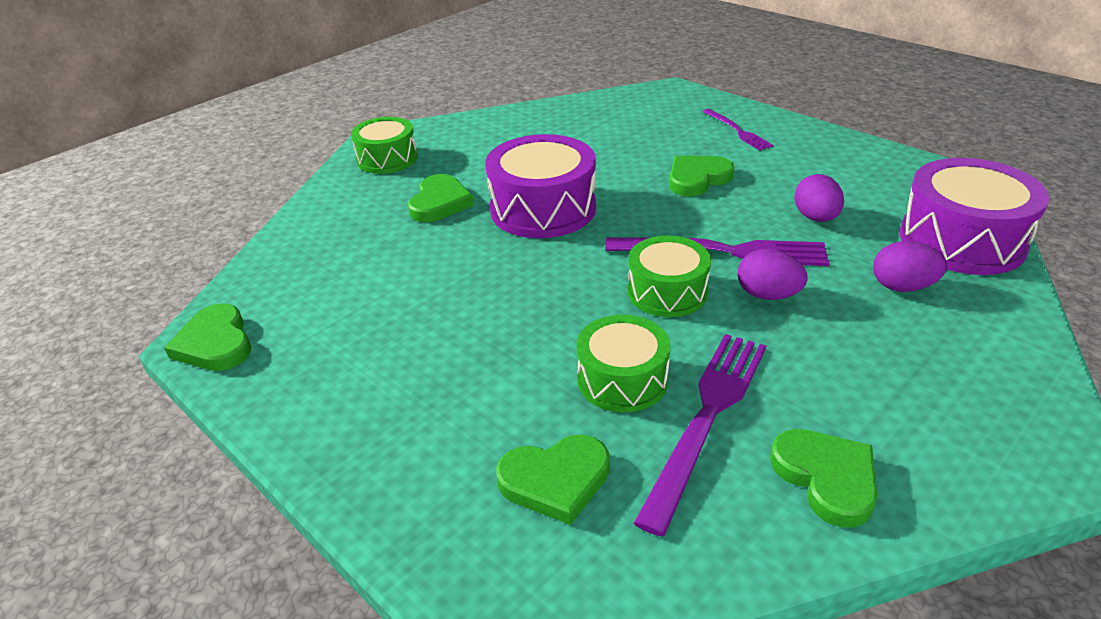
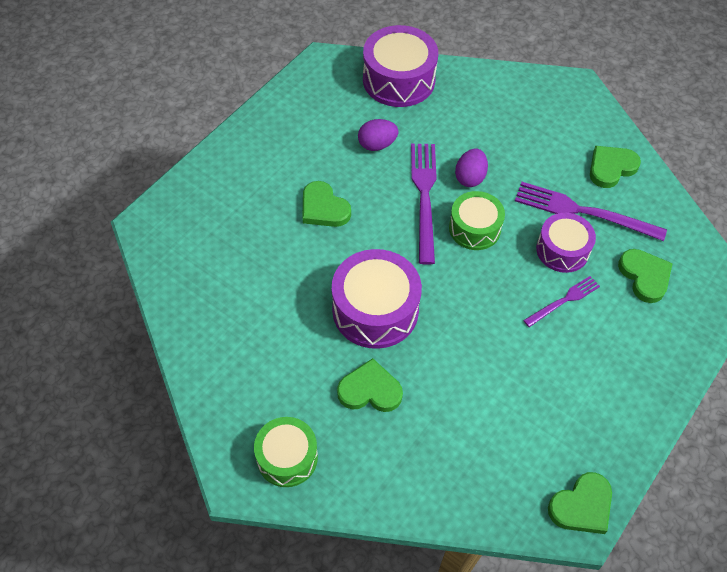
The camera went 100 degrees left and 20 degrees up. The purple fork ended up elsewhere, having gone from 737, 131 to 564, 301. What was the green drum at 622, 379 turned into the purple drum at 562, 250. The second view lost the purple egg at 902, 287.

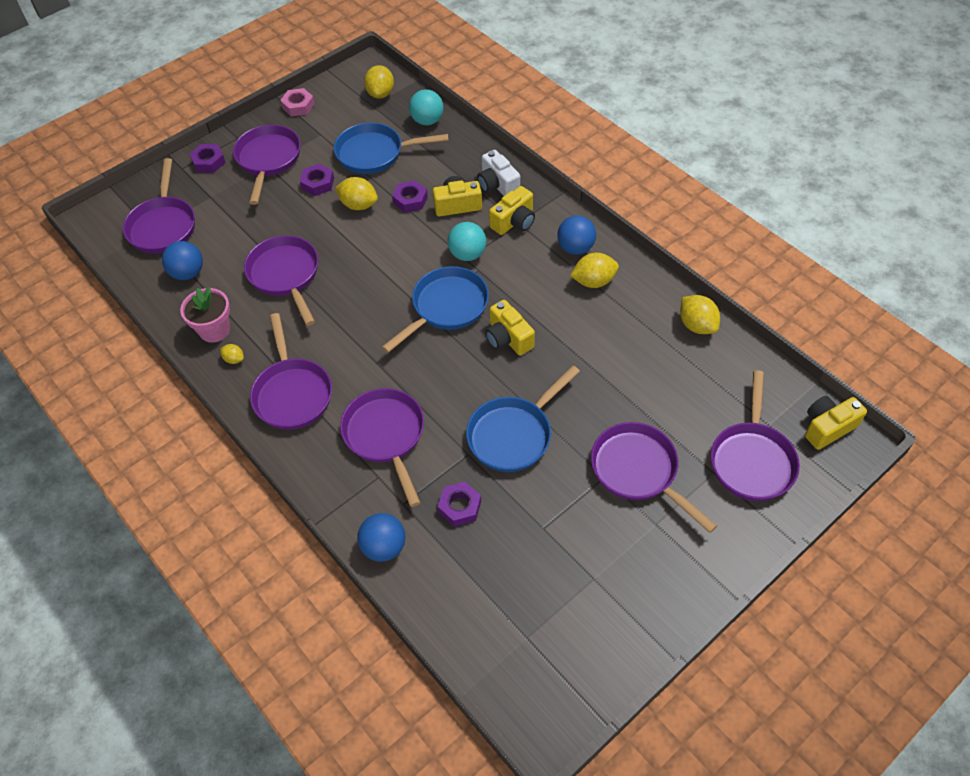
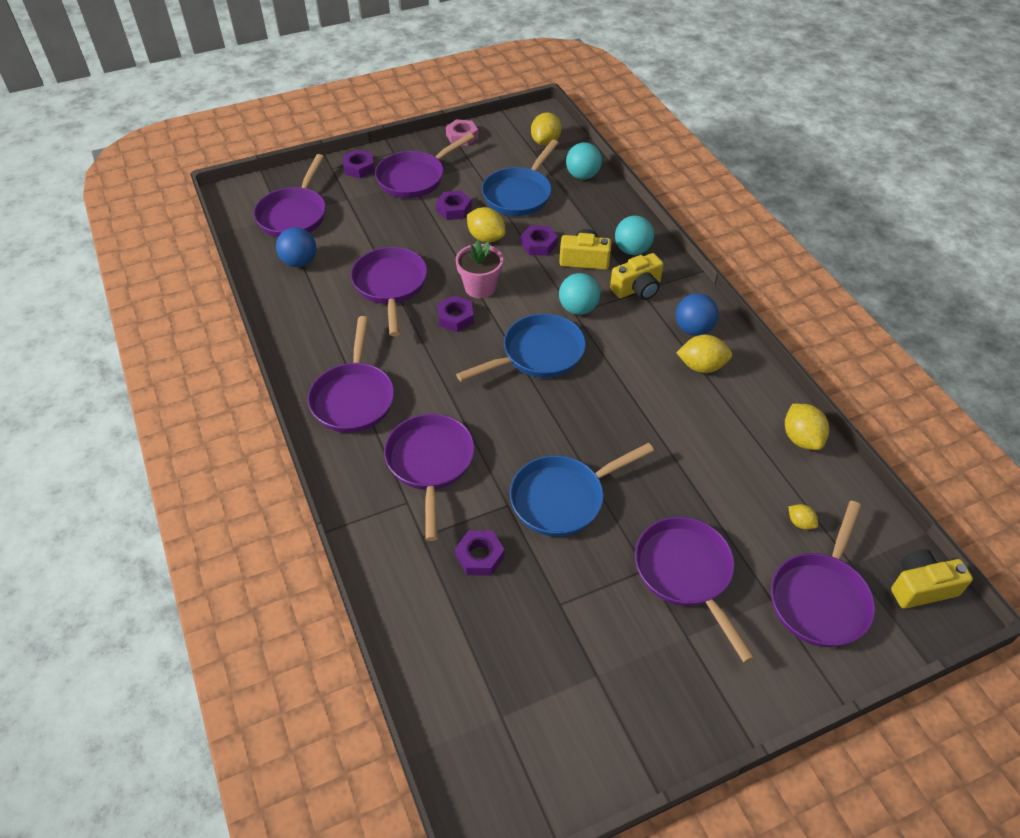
The camera went 15 degrees right and 5 degrees down. The purple pan at 268, 160 ended up facing another way, 150 degrees counterclockwise from before. The second view gained the purple nut at 455, 318. The pink flower pot ended up elsewhere, having gone from 214, 330 to 480, 288. The blue pan at 374, 153 ended up facing another way, 75 degrees counterclockwise from before. Where the white camera stood at 497, 185, the turquoise ball came to stand at 632, 250. The yellow lemon ended up elsewhere, having gone from 234, 359 to 800, 523. The second view lost the blue ball at 384, 547. The second view lost the yellow camera at 508, 338.

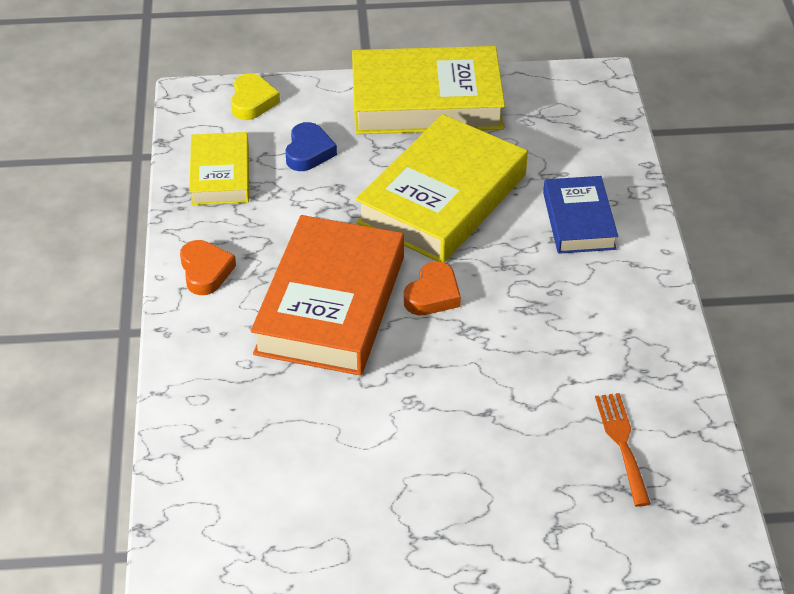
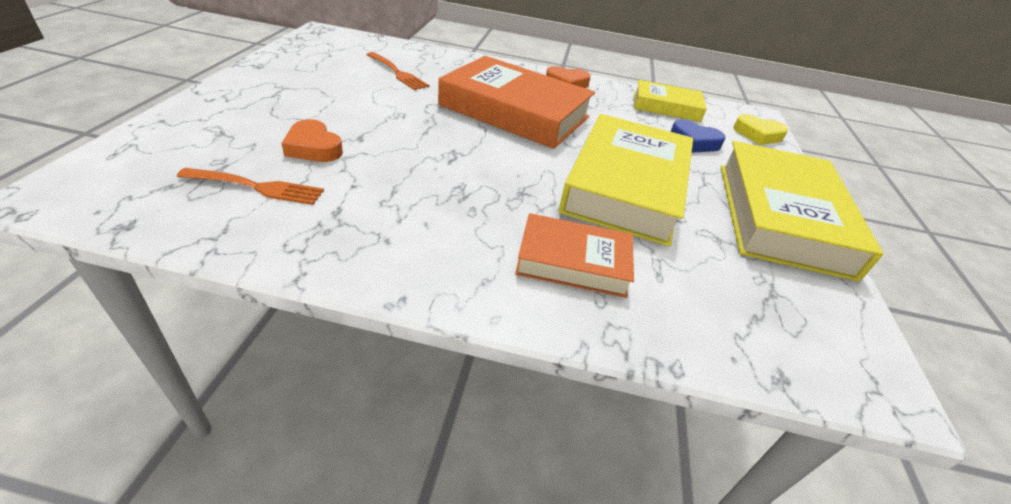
The camera went 100 degrees right and 5 degrees down. The orange heart ended up elsewhere, having gone from 432, 295 to 313, 147. The second view gained the orange fork at 397, 73. What was the blue book at 579, 221 turned into the orange book at 573, 262. The yellow book at 442, 199 ended up facing another way, 60 degrees clockwise from before.

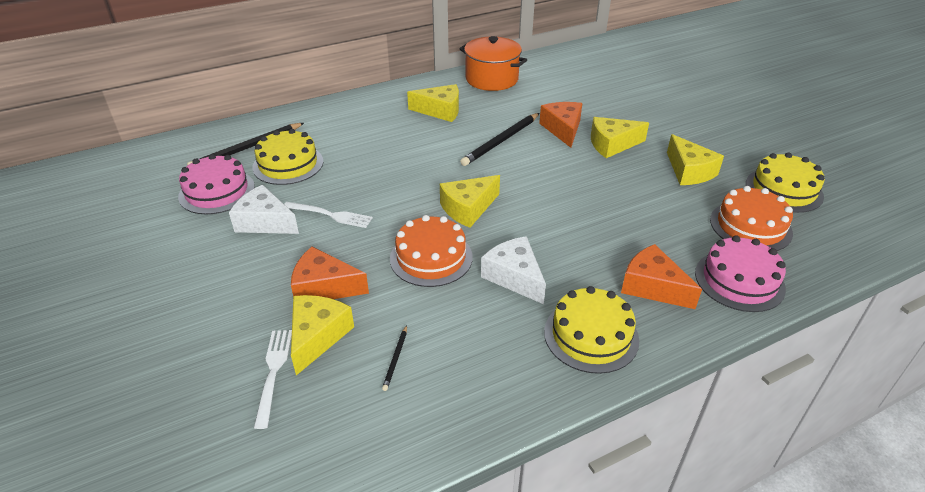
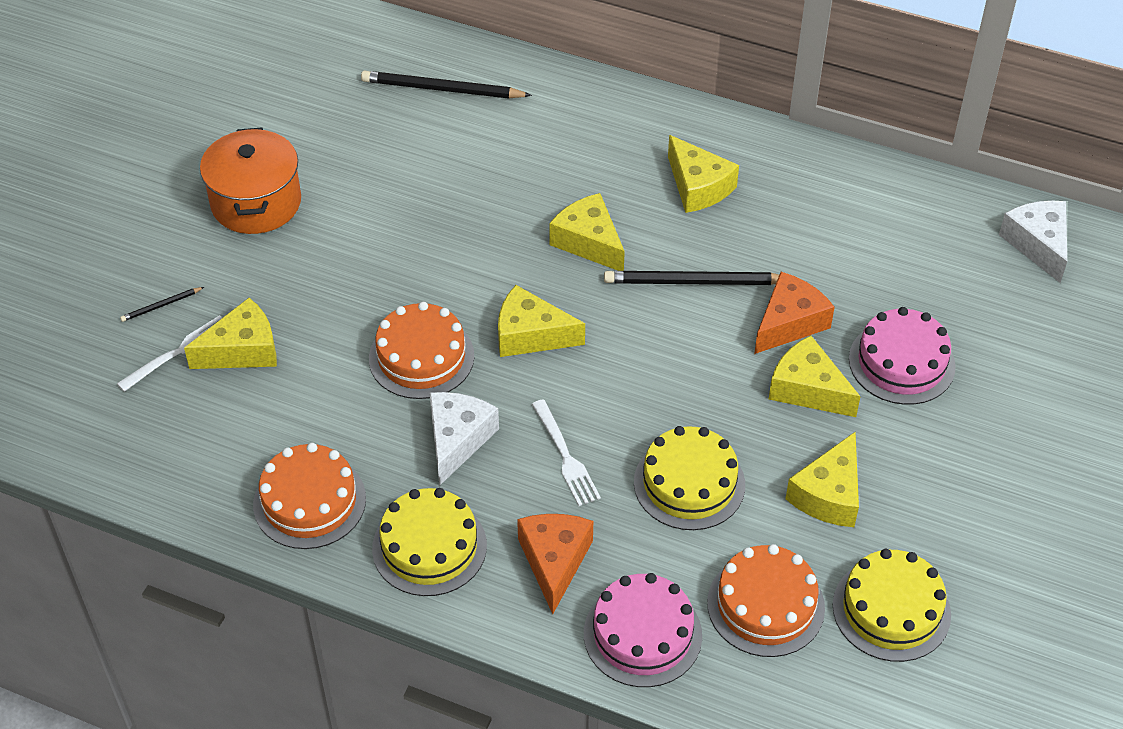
The camera went 50 degrees right and 10 degrees up. The black pencil ended up elsewhere, having gone from 395, 359 to 161, 306. The orange pot ended up elsewhere, having gone from 492, 79 to 256, 202. The second view gained the orange cake at 309, 501. The white fork ended up elsewhere, having gone from 330, 215 to 565, 456. The second view gained the yellow cheese at 589, 242. The yellow cake ended up elsewhere, having gone from 288, 164 to 689, 483. The pink cake ended up elsewhere, having gone from 217, 191 to 901, 362. The white cheese ended up elsewhere, having gone from 265, 222 to 1038, 244. The second view lost the orange cheese at 324, 287.

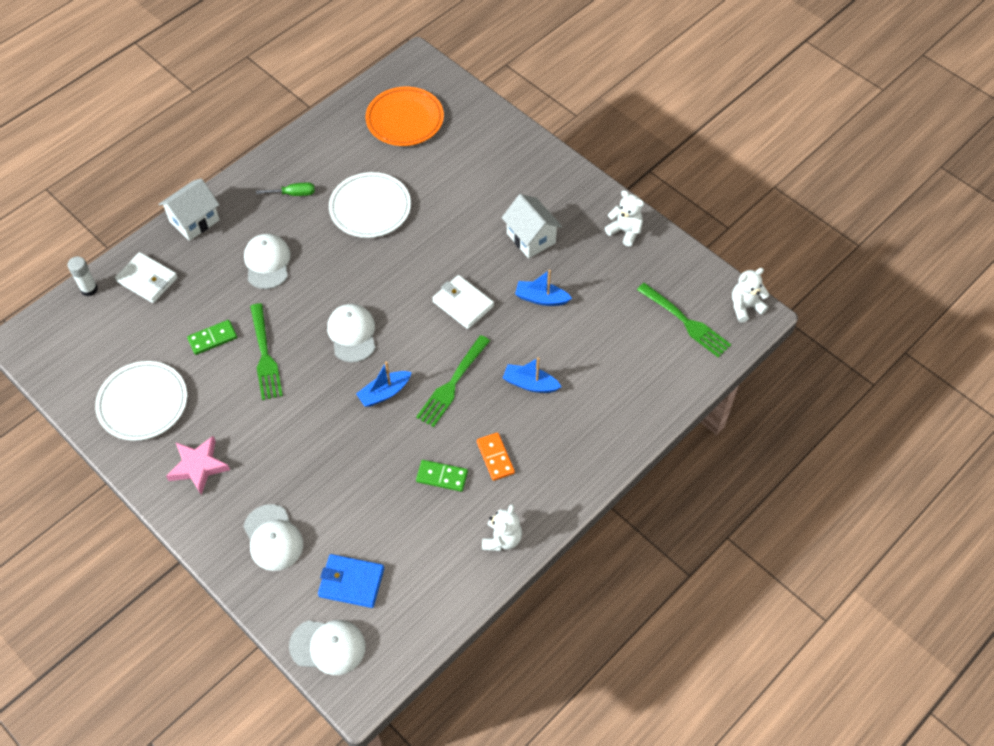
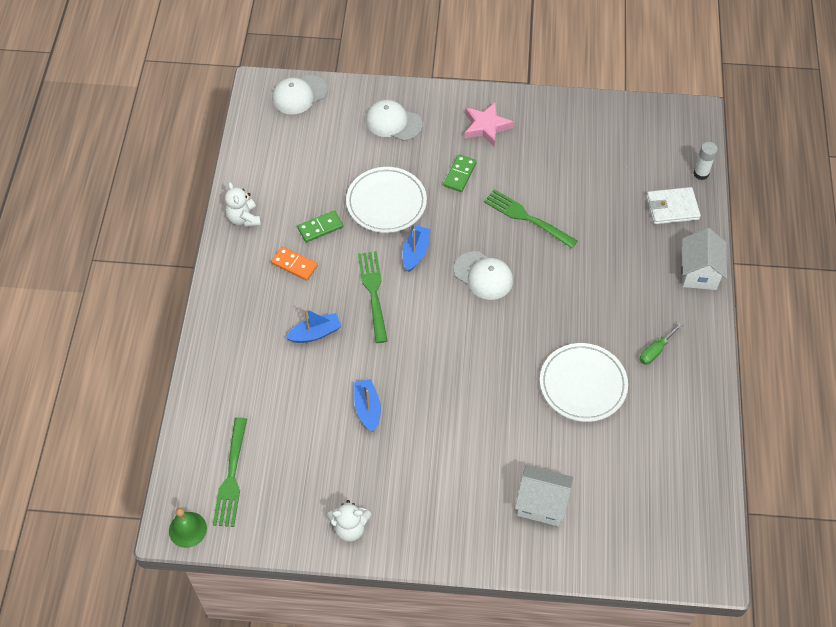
The camera went 140 degrees right and 0 degrees up. Where the white teddy bear stood at 745, 307, the green bell came to stand at 187, 529. The green fork at 685, 321 ended up facing another way, 90 degrees counterclockwise from before. The white plate ended up elsewhere, having gone from 143, 403 to 386, 202. The blue boat at 541, 298 ended up facing another way, 75 degrees counterclockwise from before. The green domino ended up elsewhere, having gone from 212, 338 to 459, 174. The white house ended up elsewhere, having gone from 531, 238 to 541, 504. The second view lost the white cap at 267, 262. The second view lost the blue wallet at 351, 582. The second view lost the orange plate at 405, 119. The second view lost the white wallet at 463, 304.

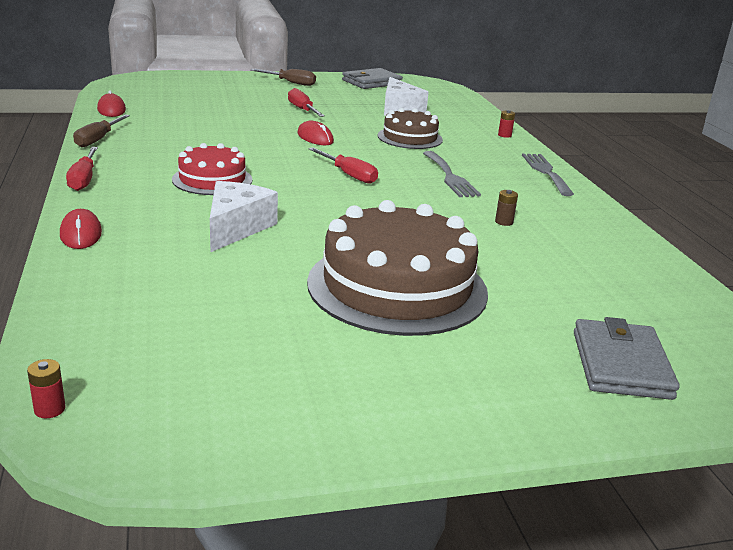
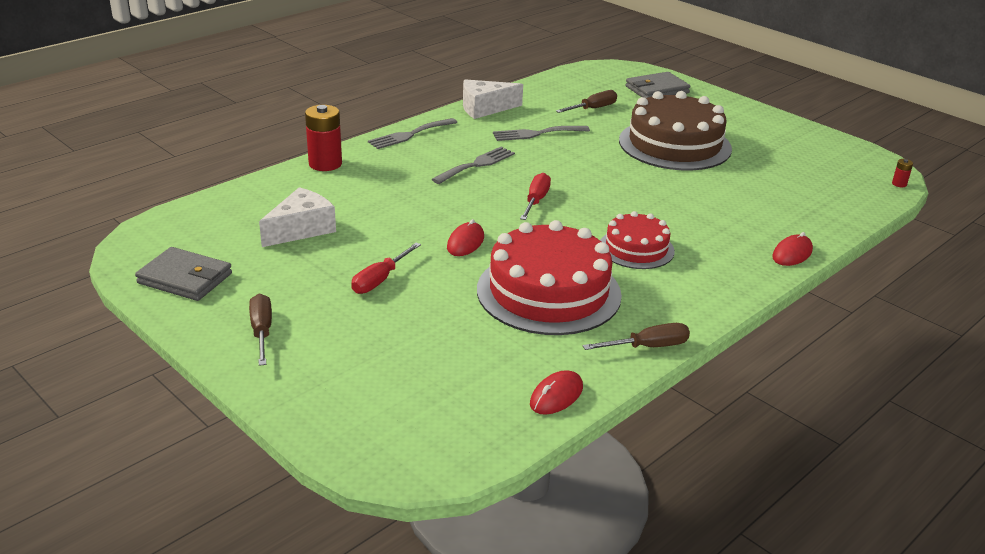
The camera went 120 degrees left and 5 degrees up. The size of the red battery at 504, 135 changed by a factor of 2.29. The white cheese ended up elsewhere, having gone from 236, 228 to 485, 108. The second view gained the red cake at 548, 292. Where the brown battery stood at 504, 222, the grey fork came to stand at 536, 134. The second view gained the brown screwdriver at 593, 109. The second view lost the red screwdriver at 84, 179. The second view lost the brown cake at 410, 138.

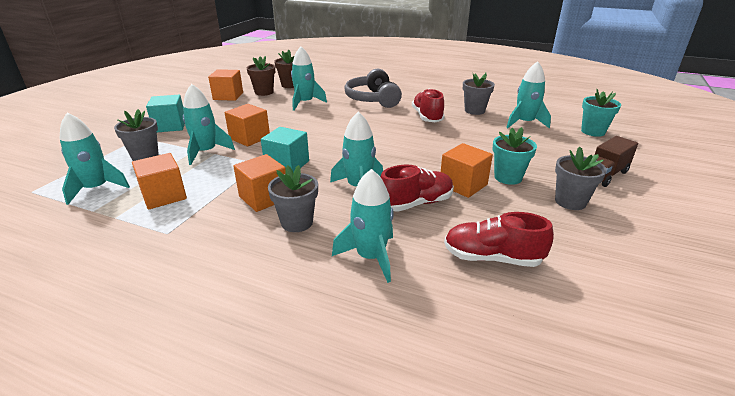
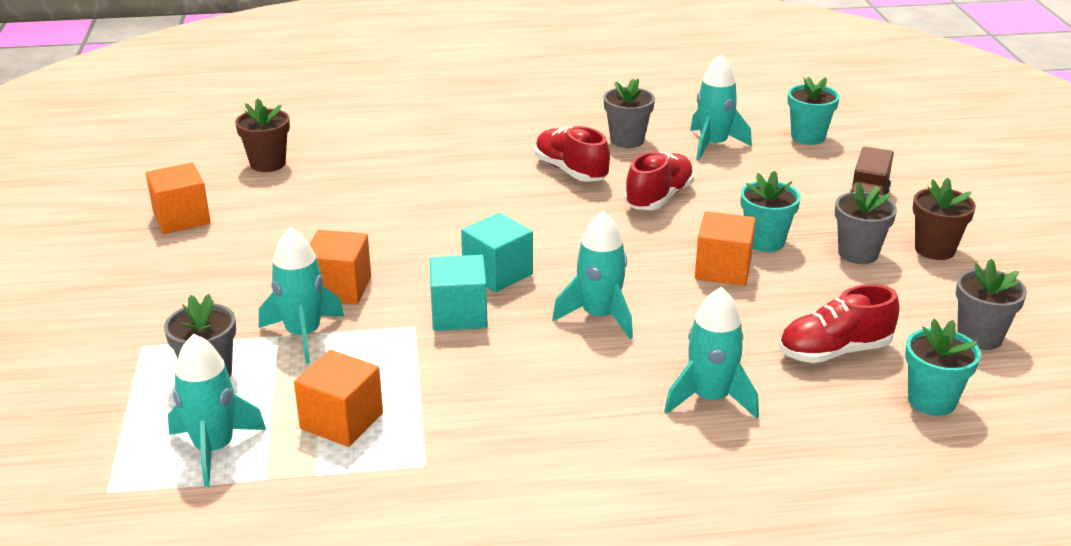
The camera went 30 degrees left and 0 degrees up. The turquoise cube ended up elsewhere, having gone from 170, 126 to 497, 273. The red shoe ended up elsewhere, having gone from 415, 203 to 659, 198. The second view gained the turquoise flower pot at 931, 401. The brown flower pot ended up elsewhere, having gone from 264, 92 to 934, 249. The grey flower pot ended up elsewhere, having gone from 297, 222 to 979, 337. The second view lost the orange cube at 264, 198. The second view lost the turquoise rocket at 305, 103. The second view lost the grey headphones at 373, 99.

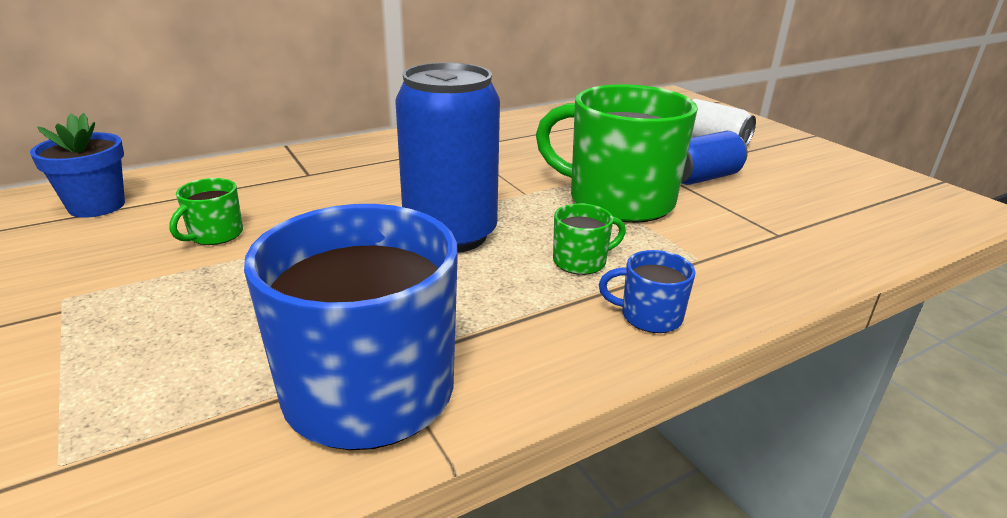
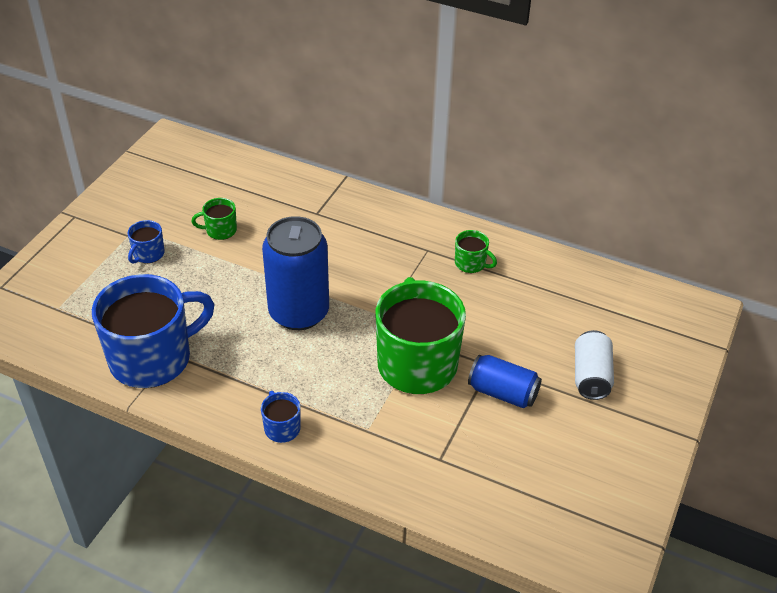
The camera went 55 degrees right and 15 degrees up. The second view gained the blue mug at 148, 254. The green mug ended up elsewhere, having gone from 581, 261 to 471, 263. The second view lost the blue flower pot at 97, 206.

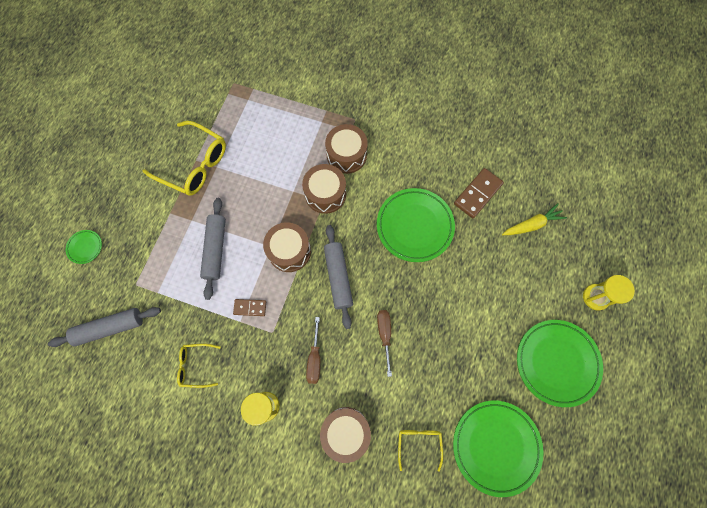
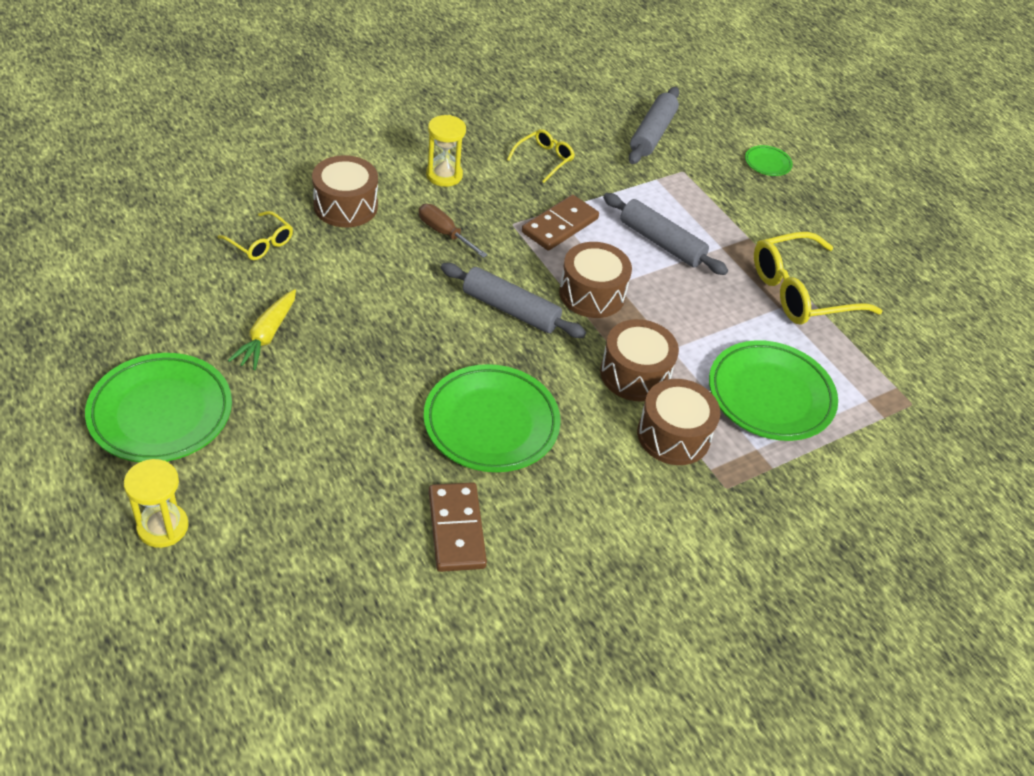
The camera went 125 degrees right and 25 degrees down. The yellow carrot ended up elsewhere, having gone from 532, 224 to 267, 336. The size of the brown domino at 250, 307 changed by a factor of 1.71. The green plate ended up elsewhere, having gone from 495, 446 to 770, 395. The second view lost the brown screwdriver at 384, 335.

